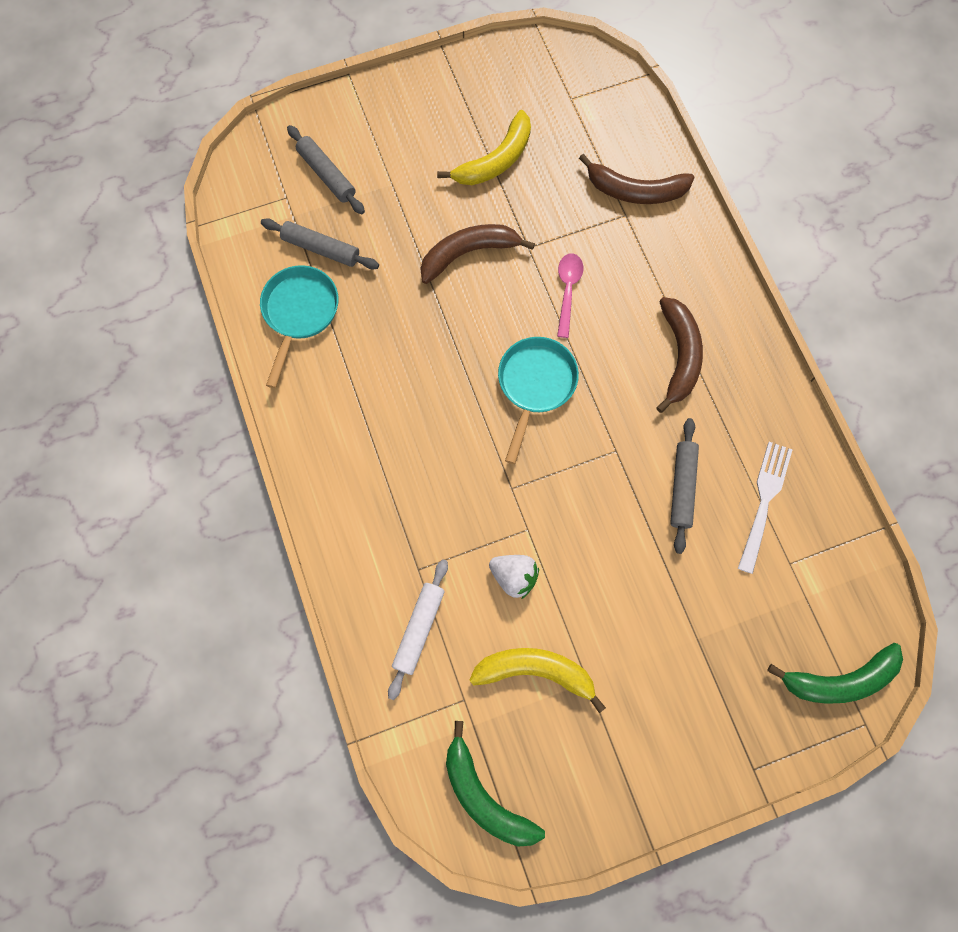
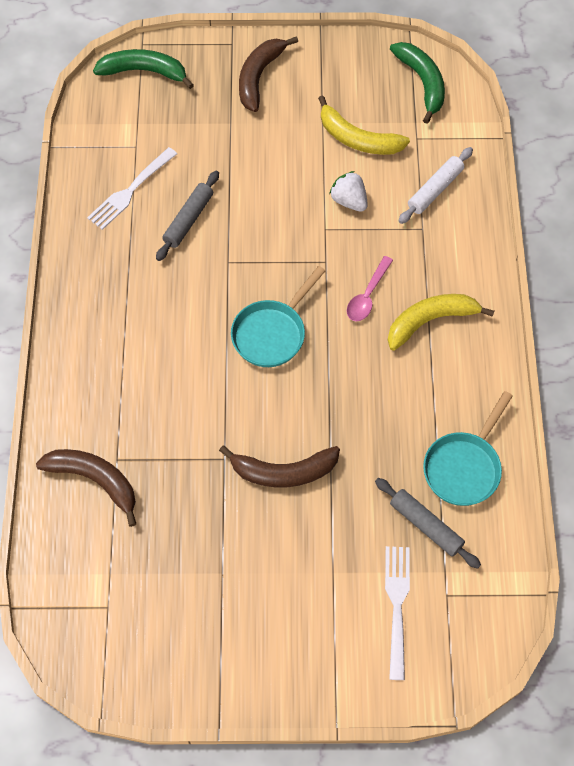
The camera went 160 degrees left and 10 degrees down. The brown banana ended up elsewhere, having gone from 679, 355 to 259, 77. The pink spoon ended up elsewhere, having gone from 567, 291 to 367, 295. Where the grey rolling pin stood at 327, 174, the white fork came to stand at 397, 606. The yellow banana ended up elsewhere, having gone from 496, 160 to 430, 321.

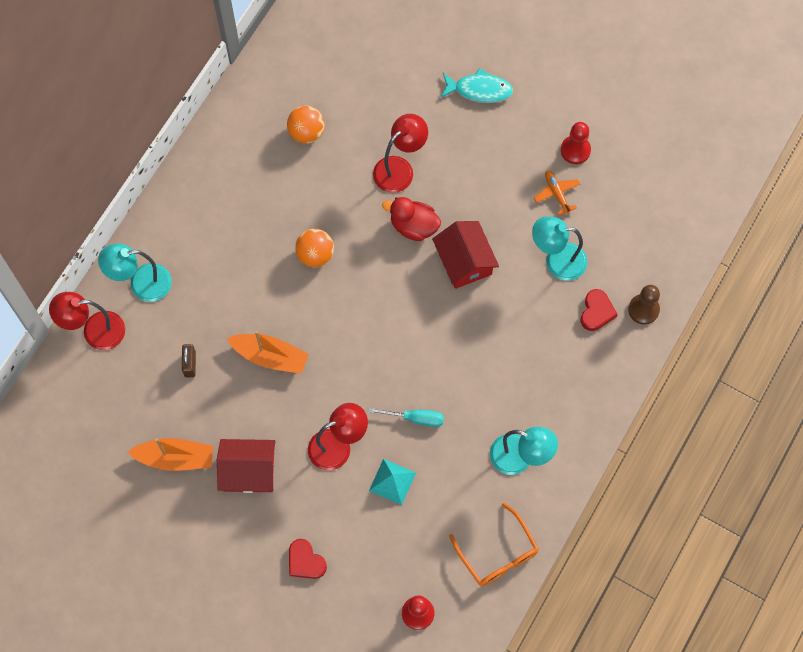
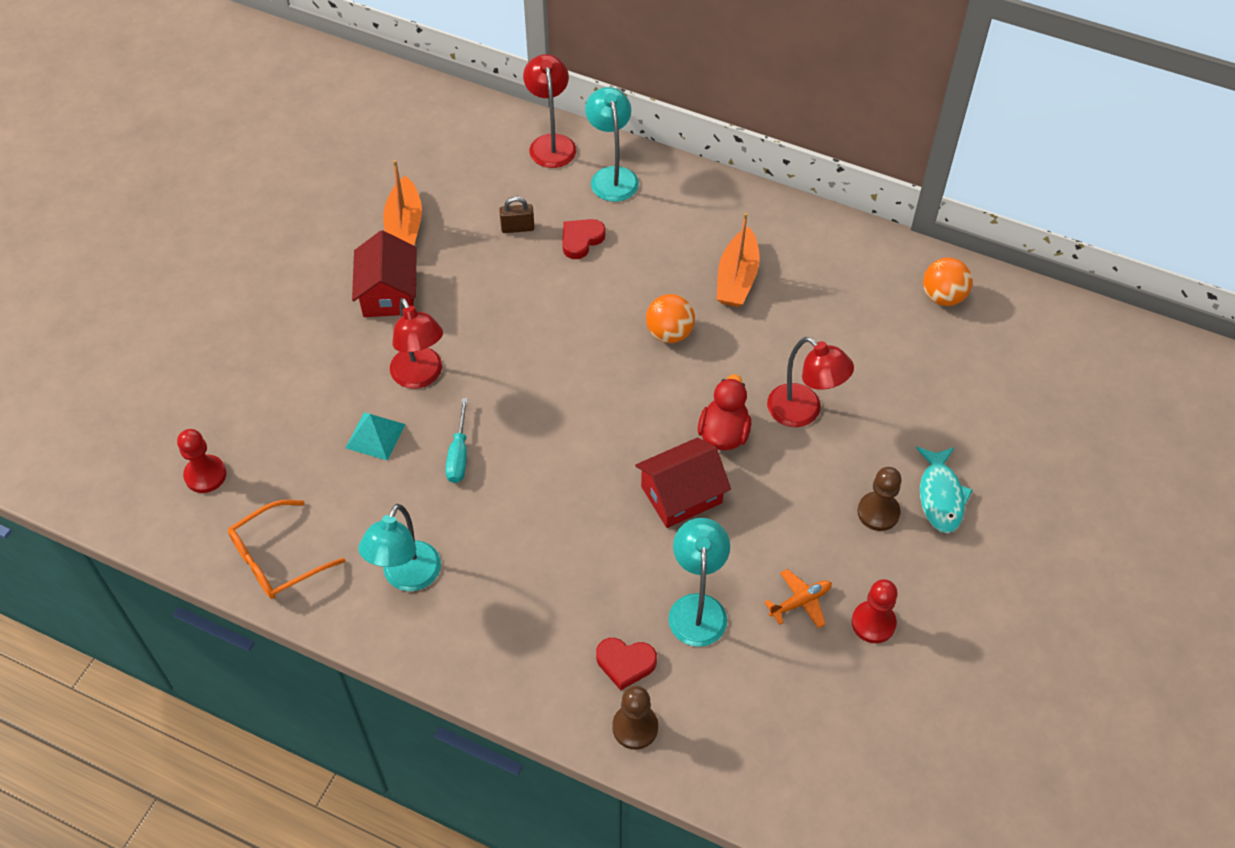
The camera went 85 degrees right and 15 degrees down. The red heart ended up elsewhere, having gone from 305, 561 to 581, 240. The orange boat ended up elsewhere, having gone from 270, 356 to 737, 278. The second view gained the brown pawn at 878, 512. The orange ball ended up elsewhere, having gone from 306, 132 to 943, 296.

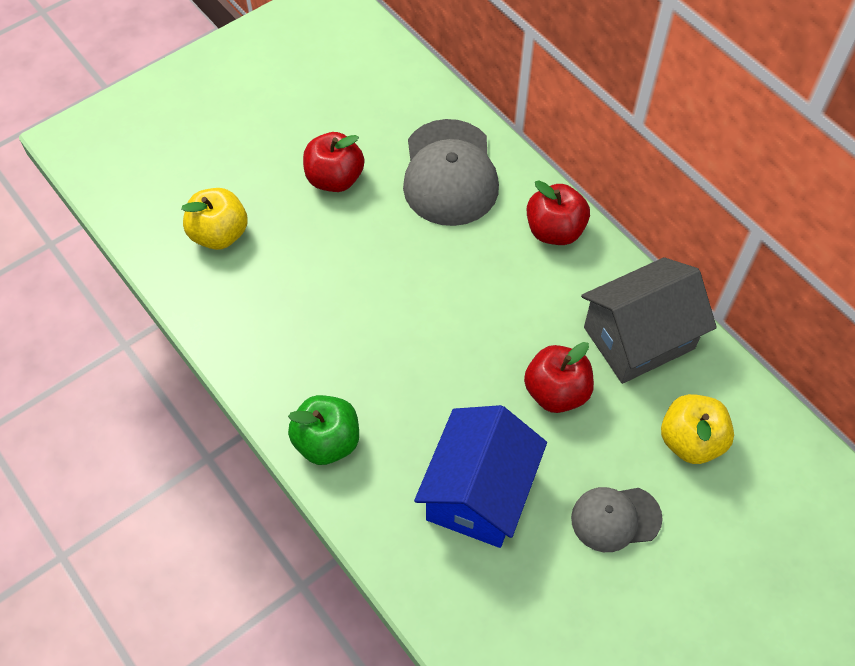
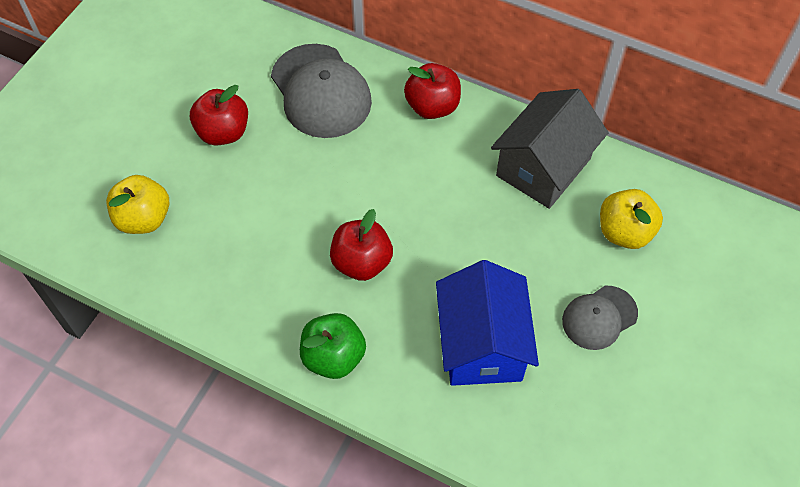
The camera went 25 degrees left and 0 degrees up. The red apple ended up elsewhere, having gone from 556, 392 to 362, 262.

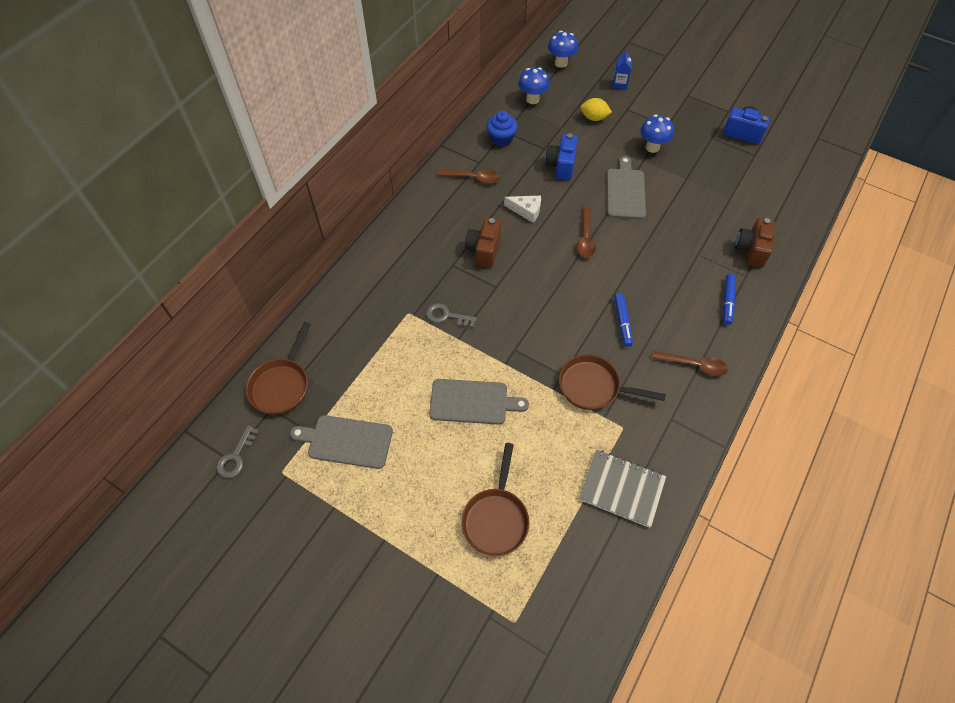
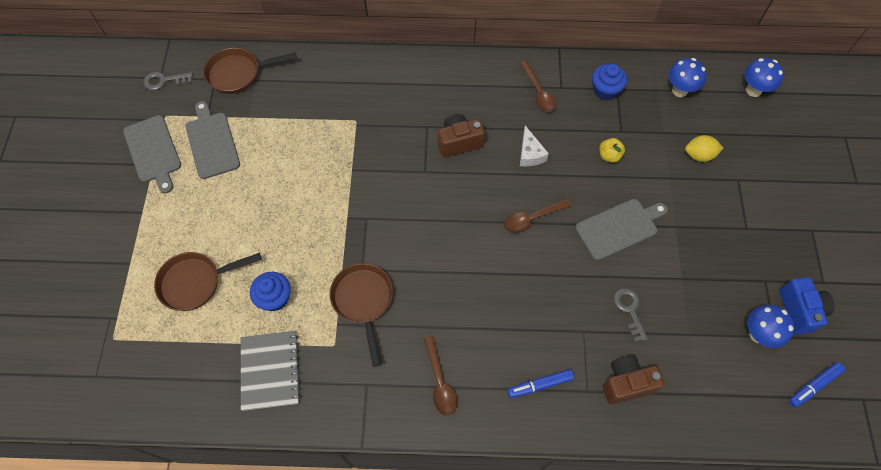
The camera went 60 degrees right and 5 degrees up. The grey cutting board ended up elsewhere, having gone from 472, 402 to 153, 151. The second view gained the blue cupcake at 274, 298. Where the blue camera stood at 561, 166, the yellow apple came to stand at 609, 156. The grey key ended up elsewhere, having gone from 447, 316 to 629, 310. The yellow lemon at 594, 118 ended up facing another way, 75 degrees counterclockwise from before. The blue mushroom ended up elsewhere, having gone from 652, 147 to 758, 334. The blue marker ended up elsewhere, having gone from 622, 322 to 813, 386. The second view lost the blue carton at 619, 84.

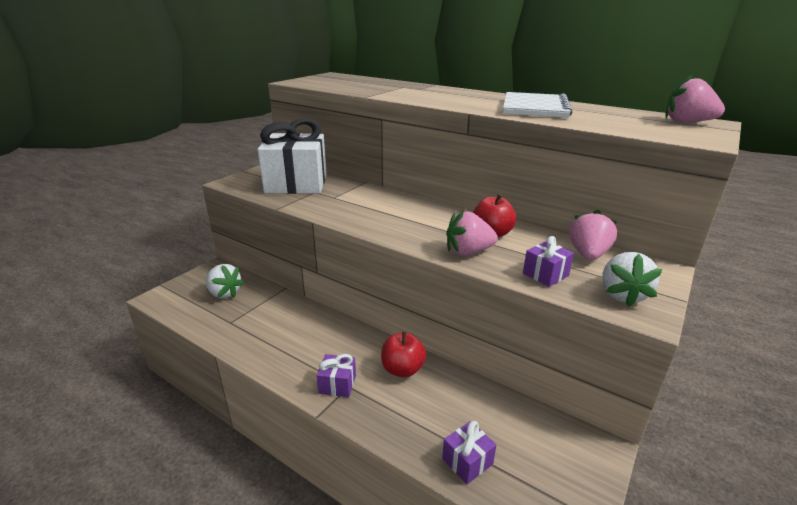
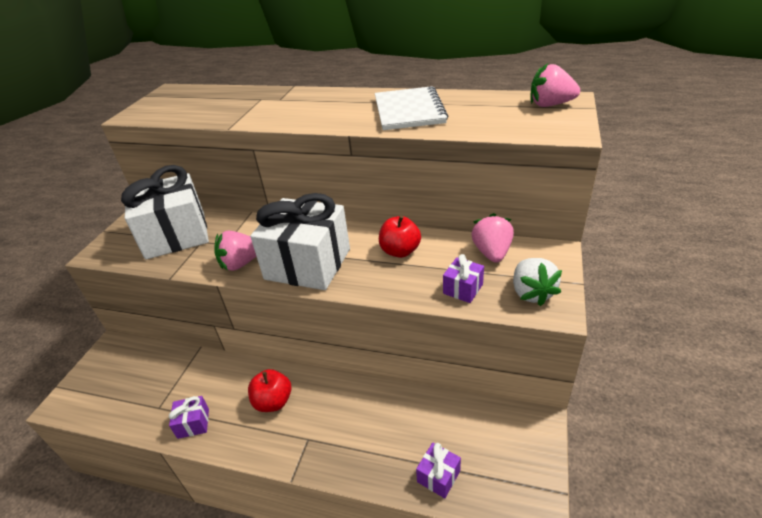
The camera went 15 degrees left and 10 degrees up. The purple gift ended up elsewhere, having gone from 337, 384 to 193, 423. The pink strawberry ended up elsewhere, having gone from 468, 252 to 241, 263. The red apple ended up elsewhere, having gone from 402, 369 to 273, 401. The second view gained the white gift at 308, 264. The second view lost the white strawberry at 224, 293.

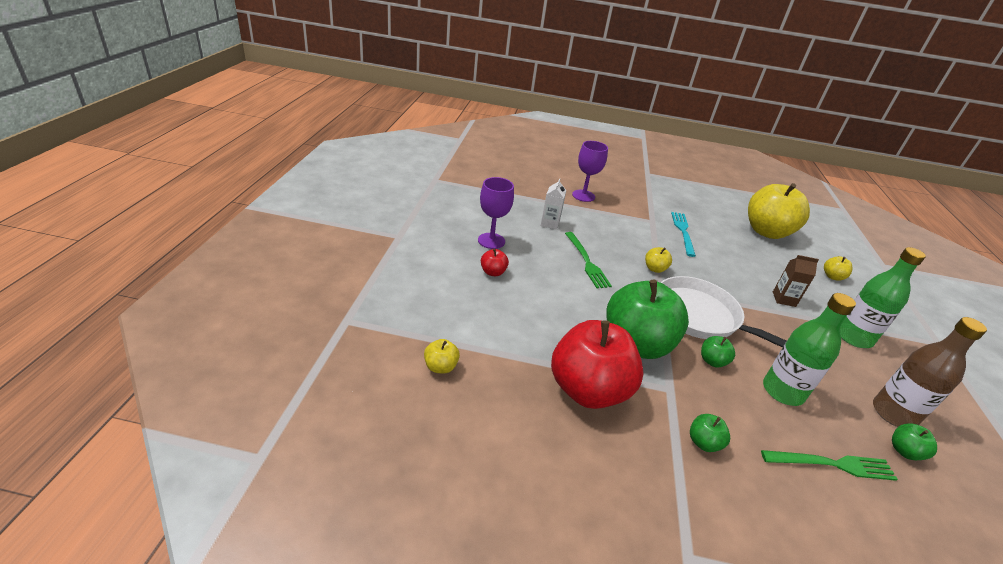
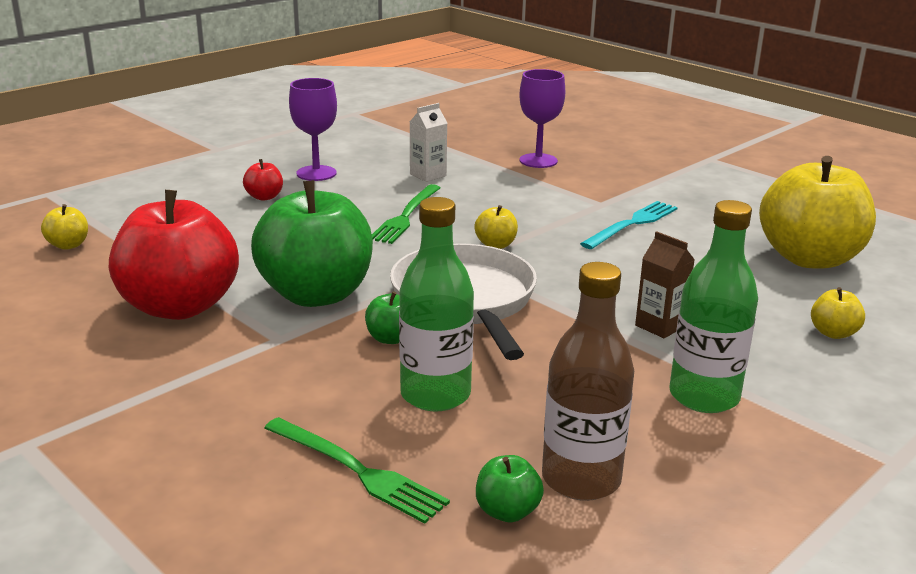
The camera went 40 degrees right and 10 degrees down. The second view lost the green apple at 703, 443.

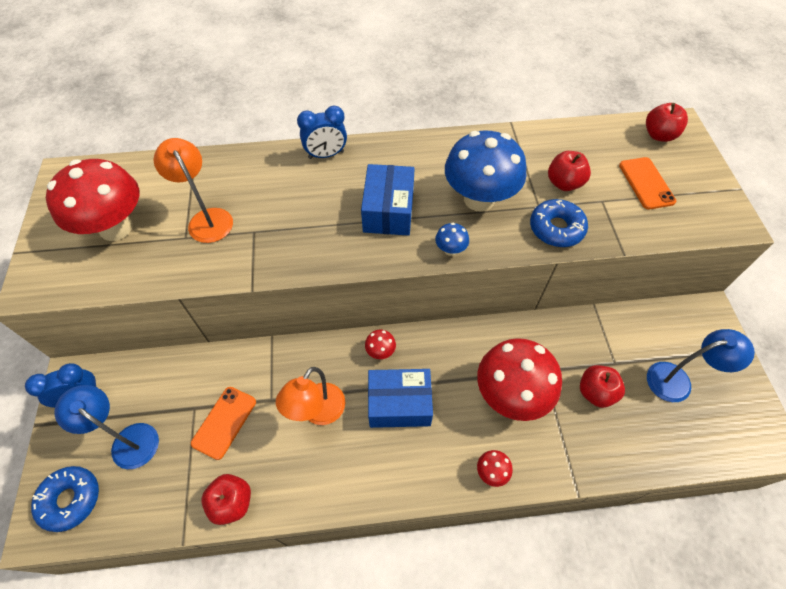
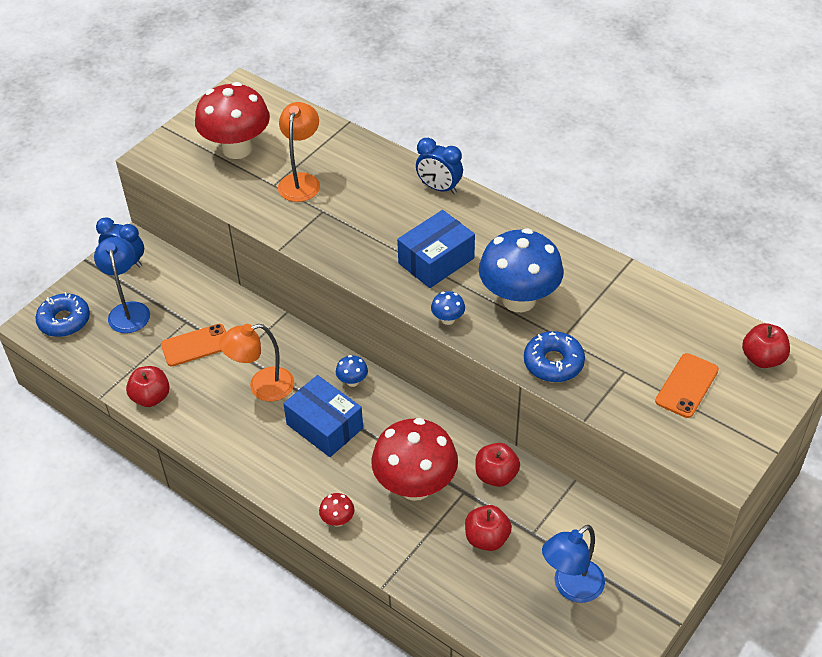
The camera went 45 degrees right and 10 degrees down. What was the red mushroom at 380, 351 turned into the blue mushroom at 352, 381. The red apple ended up elsewhere, having gone from 564, 183 to 496, 475. The blue lamp at 677, 380 ended up facing another way, 105 degrees clockwise from before.

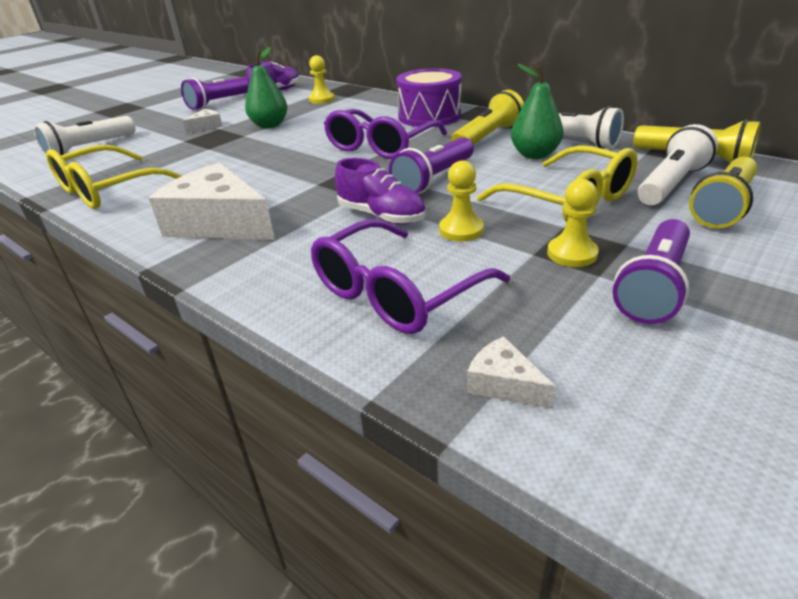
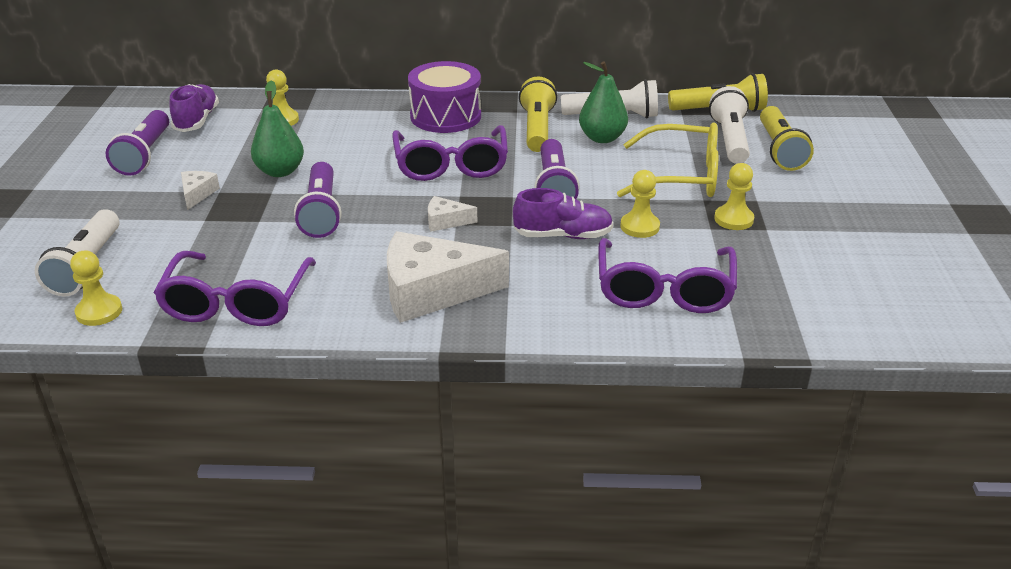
The camera went 40 degrees left and 0 degrees up. The second view gained the yellow pawn at 99, 312. What was the yellow glasses at 108, 190 turned into the purple glasses at 236, 303. The purple flashlight ended up elsewhere, having gone from 654, 286 to 321, 212. The white cheese ended up elsewhere, having gone from 504, 384 to 446, 221.

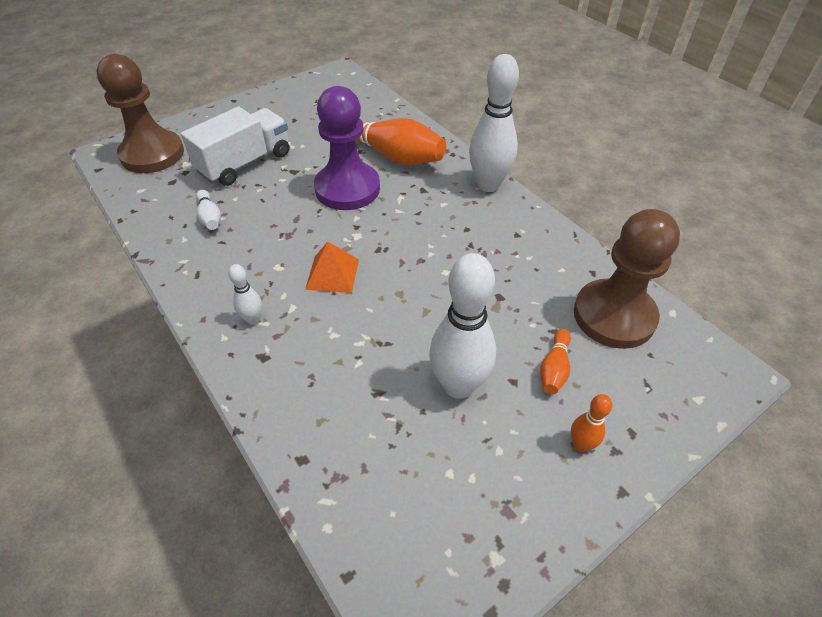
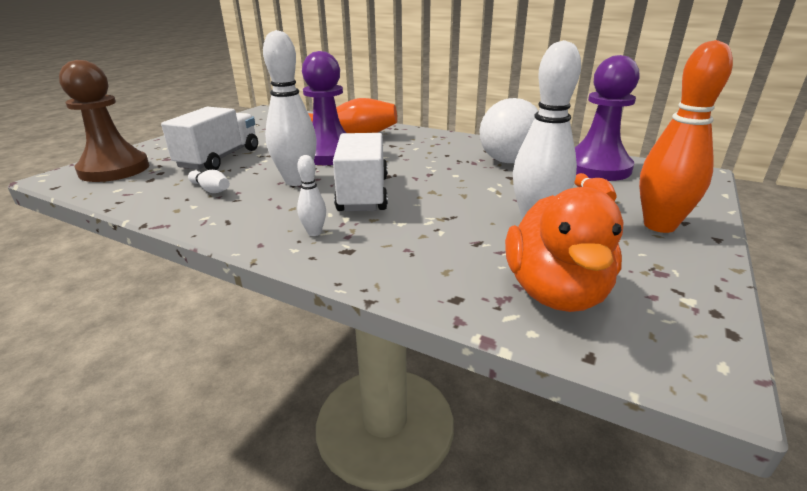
The camera went 25 degrees left and 20 degrees down. The white bowling pin ended up elsewhere, having gone from 488, 185 to 297, 181. Where the orange pyramid stood at 332, 274, the white truck came to stand at 363, 194. The second view gained the white ball at 508, 161. The second view gained the orange duck at 555, 292. What was the brown pawn at 614, 316 turned into the purple pawn at 596, 168. The size of the orange bowling pin at 580, 445 changed by a factor of 2.13.

